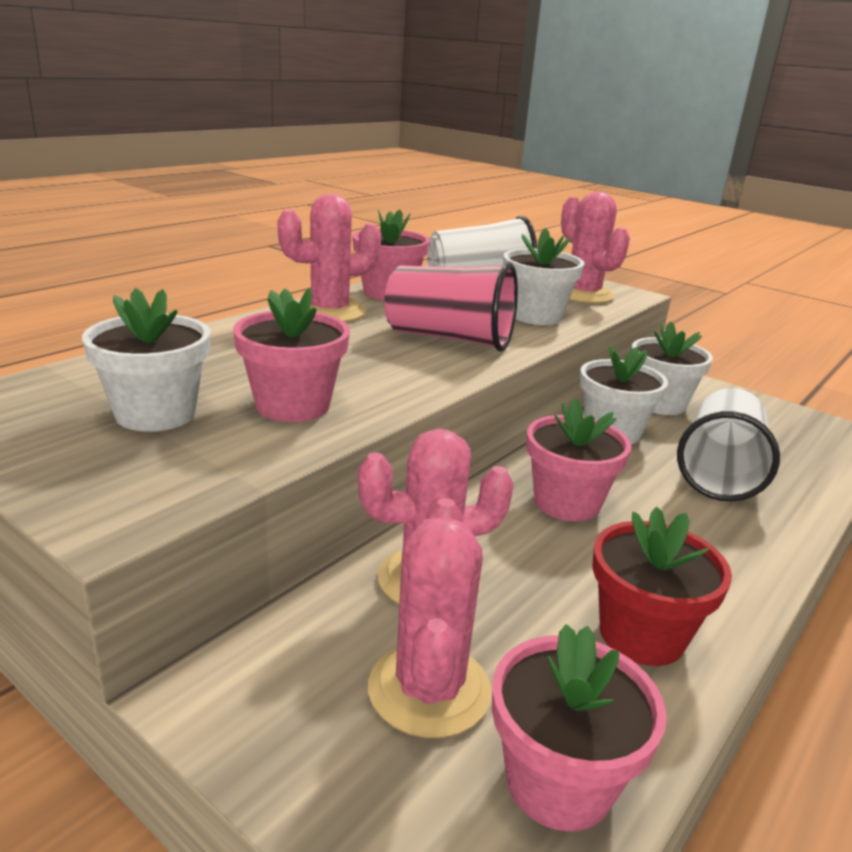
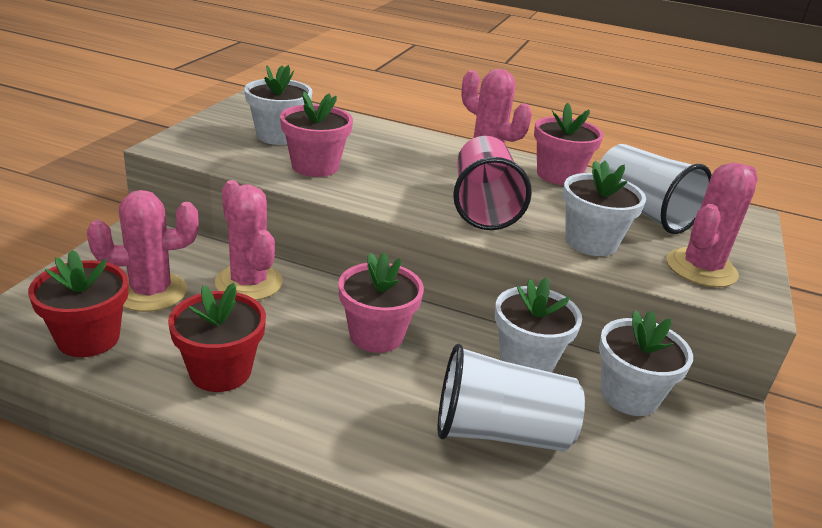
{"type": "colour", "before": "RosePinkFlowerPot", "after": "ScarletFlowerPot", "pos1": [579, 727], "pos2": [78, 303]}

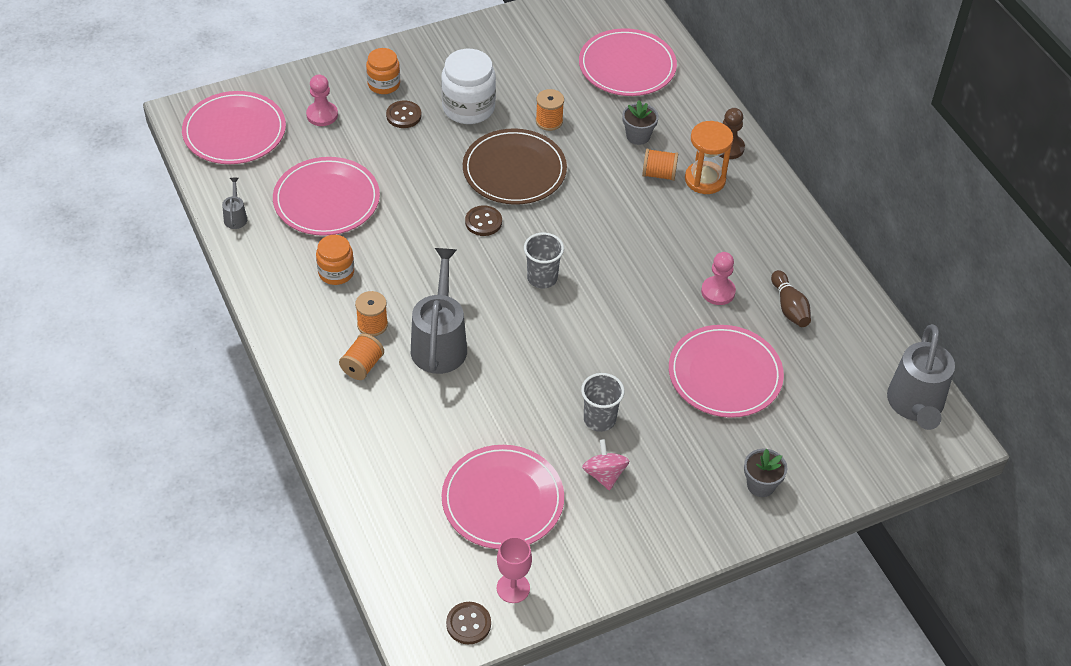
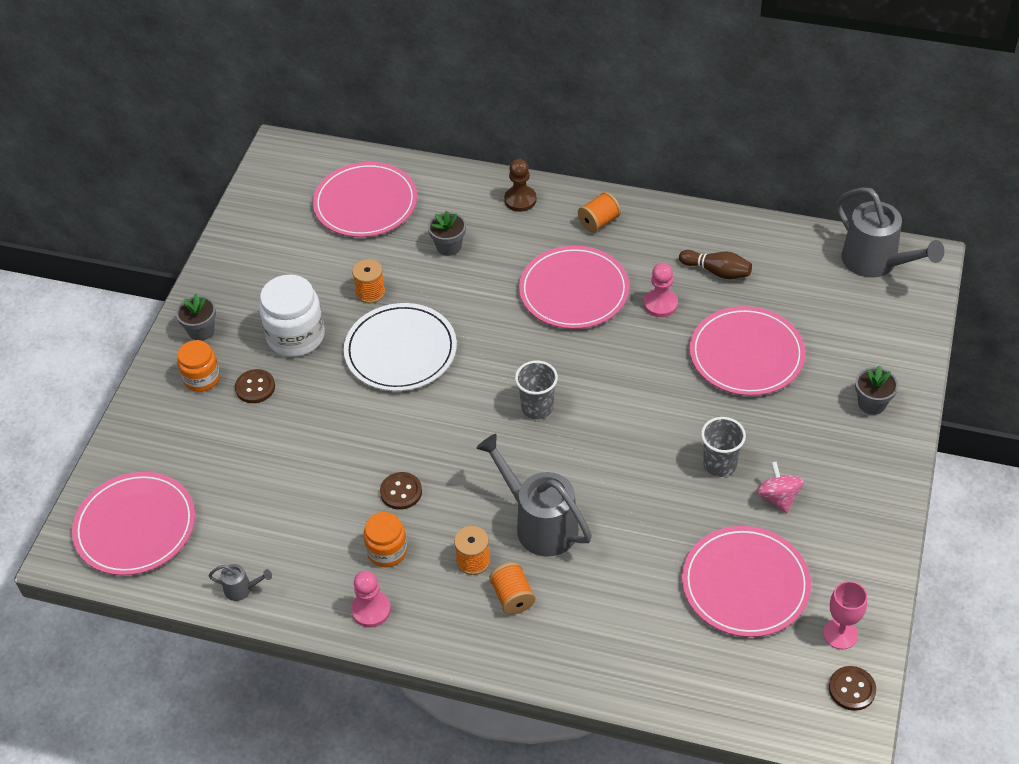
{"type": "relocated", "before": "RosePinkGamePawn", "pos1": [322, 100], "pos2": [371, 599]}
{"type": "missing", "before": "OrangeColouredSandTimer", "pos1": [709, 157]}
{"type": "colour", "before": "BrownFlatDish", "after": "SnowWhiteFlatDish", "pos1": [515, 167], "pos2": [400, 347]}
{"type": "relocated", "before": "OrangeColouredReelOfThread", "pos1": [660, 165], "pos2": [599, 212]}
{"type": "relocated", "before": "RosePinkFlatDish", "pos1": [326, 196], "pos2": [574, 287]}
{"type": "spun", "before": "AshGreyWateringCan", "pos1": [234, 203], "pos2": [240, 582], "turn": 150}
{"type": "relocated", "before": "BrownSewingButton", "pos1": [483, 220], "pos2": [401, 491]}
{"type": "spun", "before": "RosePinkToyTop", "pos1": [605, 465], "pos2": [780, 487], "turn": 45}
{"type": "appeared", "after": "AshGreyFlowerPot", "pos2": [196, 317]}

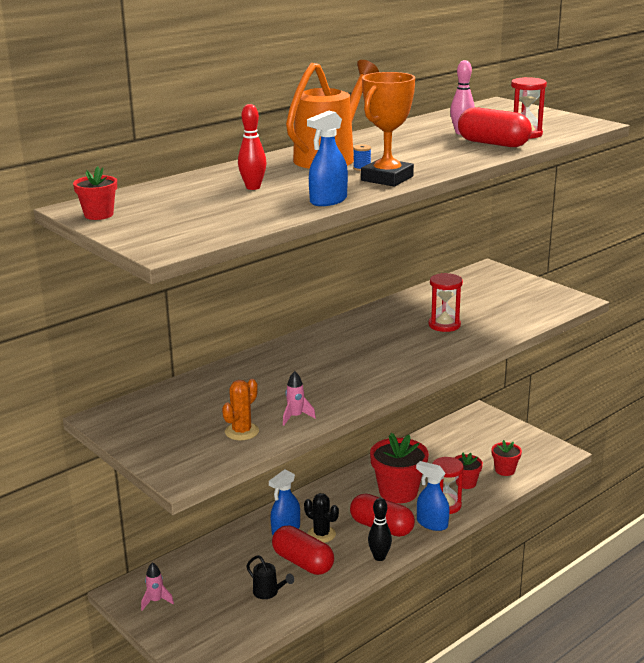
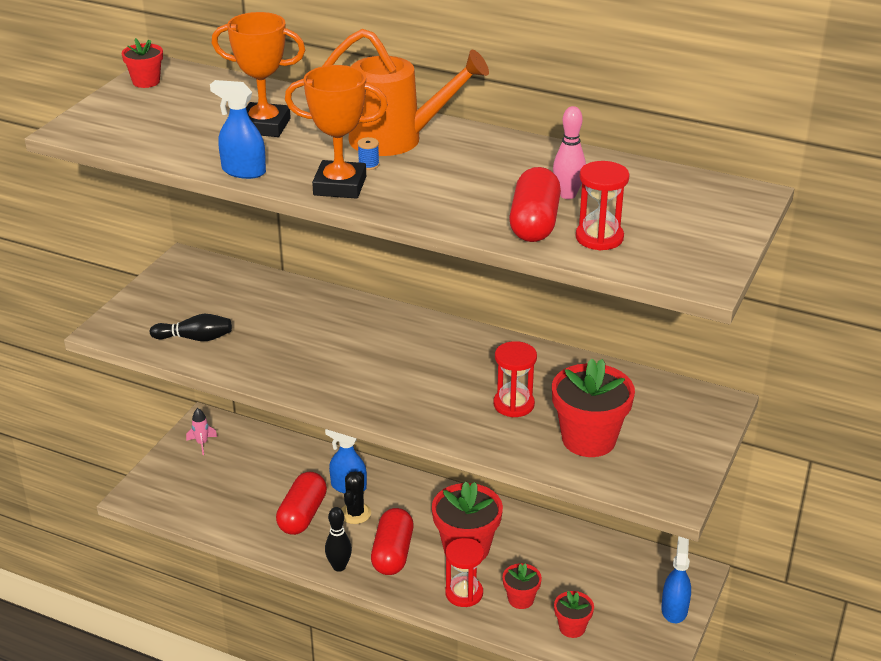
{"type": "exchanged", "before": "ScarletTenpin", "after": "OrangeColouredAwardCup", "pos1": [252, 147], "pos2": [258, 74]}
{"type": "missing", "before": "RosePinkToyRocket", "pos1": [299, 398]}
{"type": "exchanged", "before": "OrangeColouredCactus", "after": "BlackTenpin", "pos1": [240, 410], "pos2": [191, 327]}
{"type": "relocated", "before": "RoyalBlueSprayCleaner", "pos1": [432, 496], "pos2": [676, 579]}
{"type": "missing", "before": "BlackWateringCan", "pos1": [270, 577]}
{"type": "appeared", "after": "ScarletFlowerPot", "pos2": [593, 407]}

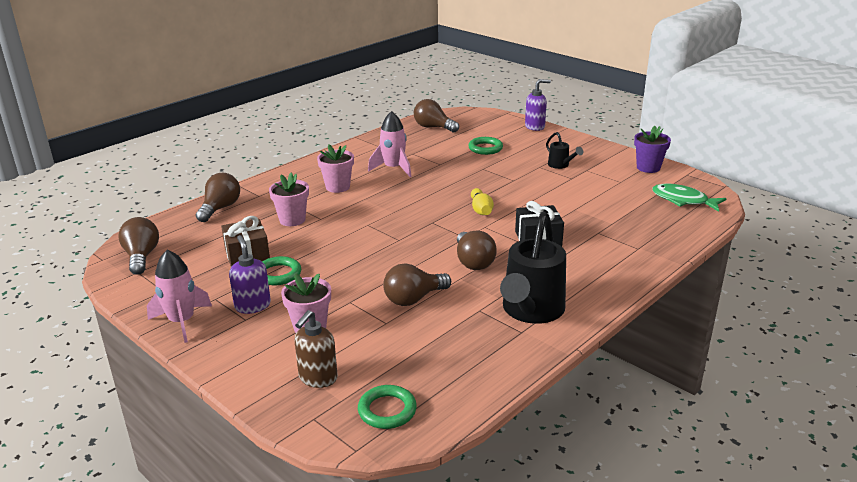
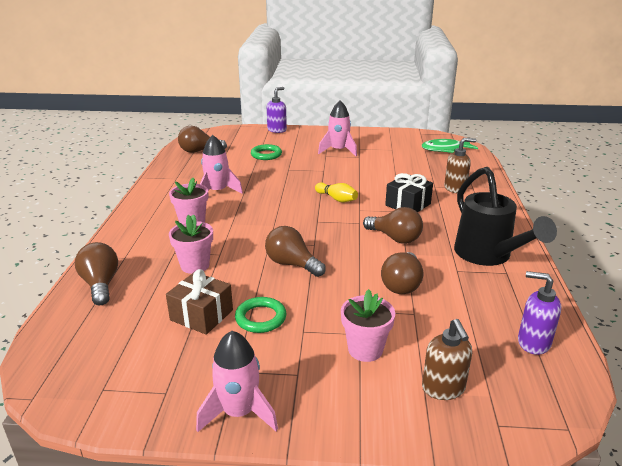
{"type": "missing", "before": "VioletFlowerPot", "pos1": [652, 149]}
{"type": "exchanged", "before": "BlackWateringCan", "after": "RosePinkToyRocket", "pos1": [564, 150], "pos2": [337, 128]}
{"type": "relocated", "before": "BrownBulb", "pos1": [138, 246], "pos2": [295, 251]}
{"type": "relocated", "before": "VioletSoapPump", "pos1": [250, 274], "pos2": [539, 313]}
{"type": "missing", "before": "LeafGreenTorus", "pos1": [387, 407]}
{"type": "appeared", "after": "BrownSoapPump", "pos2": [460, 165]}

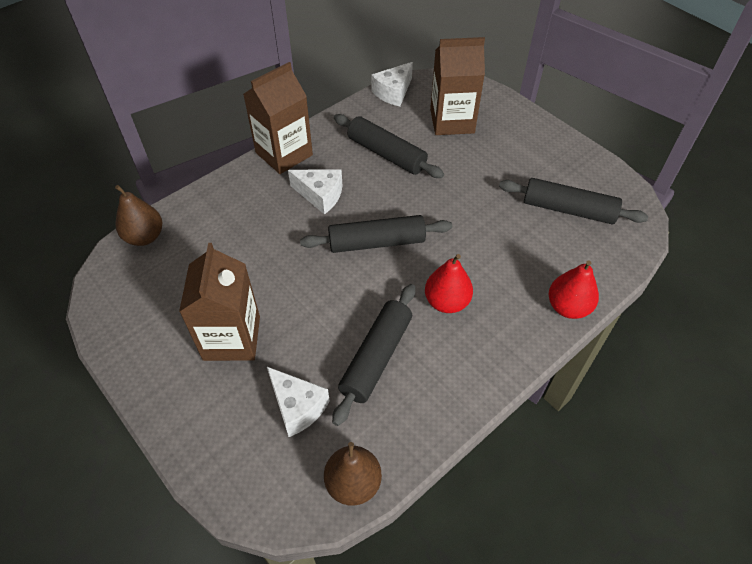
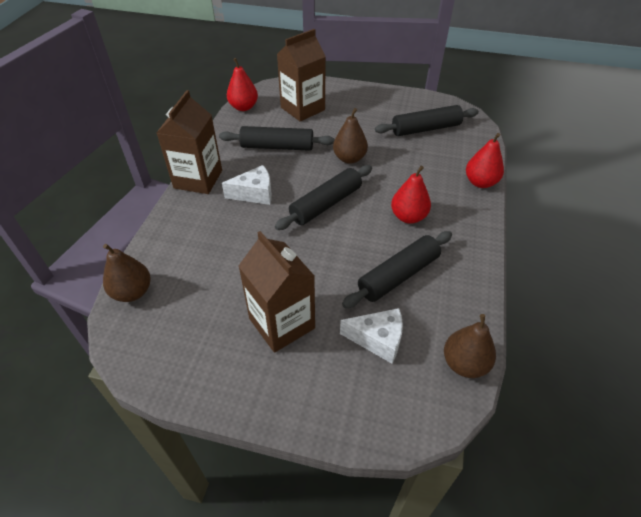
{"type": "exchanged", "before": "SnowWhitePieceOfCheese", "after": "ScarletPear", "pos1": [392, 84], "pos2": [242, 84]}
{"type": "spun", "before": "BlackDoughRoller", "pos1": [373, 355], "pos2": [397, 269], "turn": 60}
{"type": "appeared", "after": "BrownPear", "pos2": [350, 136]}

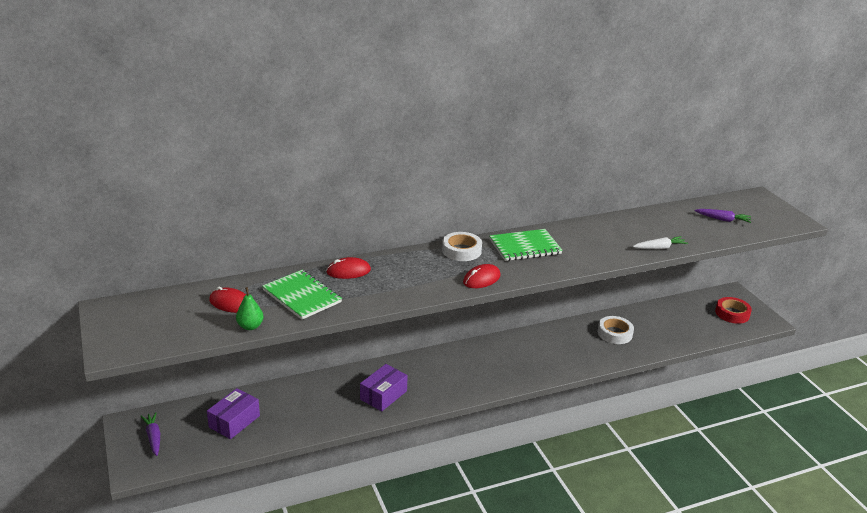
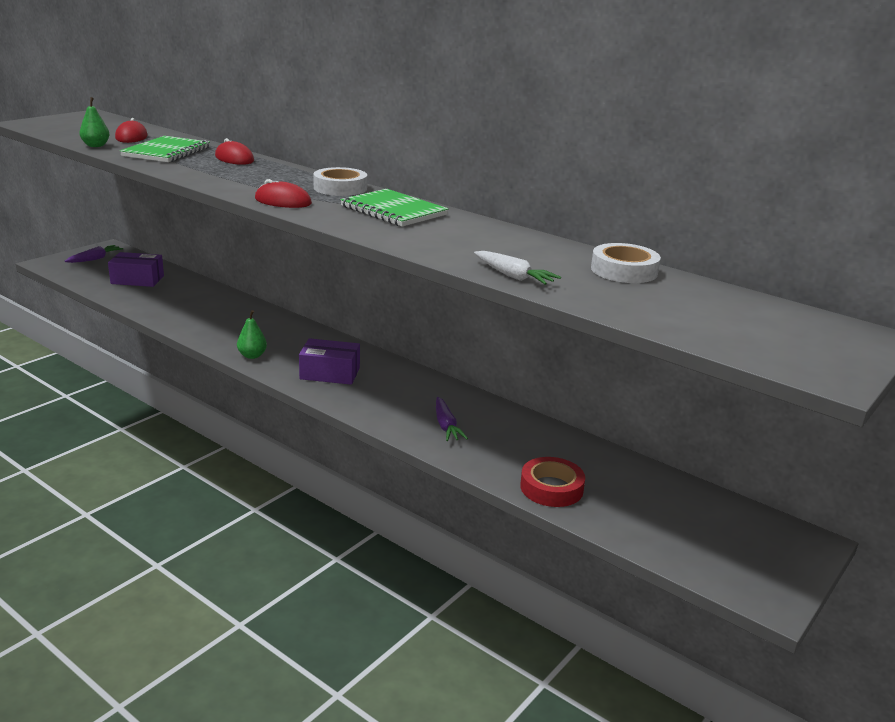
{"type": "relocated", "before": "VioletRootVegetable", "pos1": [723, 216], "pos2": [452, 419]}
{"type": "relocated", "before": "ScarletRollOfTape", "pos1": [733, 310], "pos2": [552, 482]}
{"type": "relocated", "before": "SnowWhiteRollOfTape", "pos1": [615, 330], "pos2": [626, 263]}
{"type": "relocated", "before": "VioletBox", "pos1": [384, 387], "pos2": [329, 361]}
{"type": "appeared", "after": "LeafGreenPear", "pos2": [252, 334]}

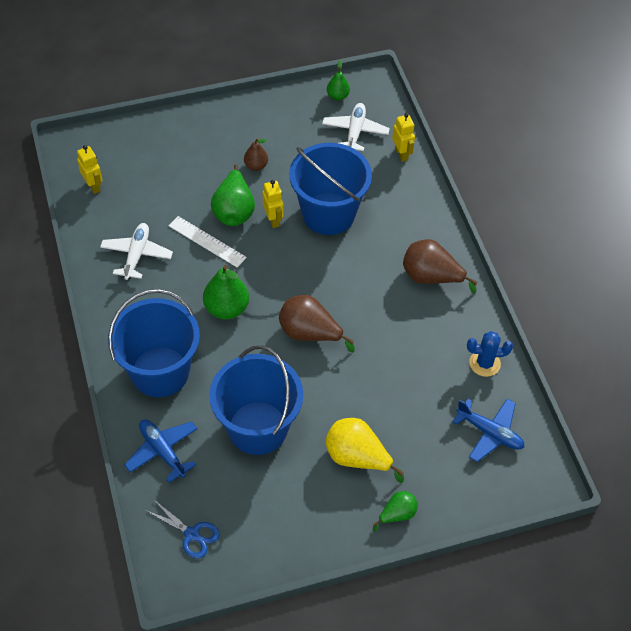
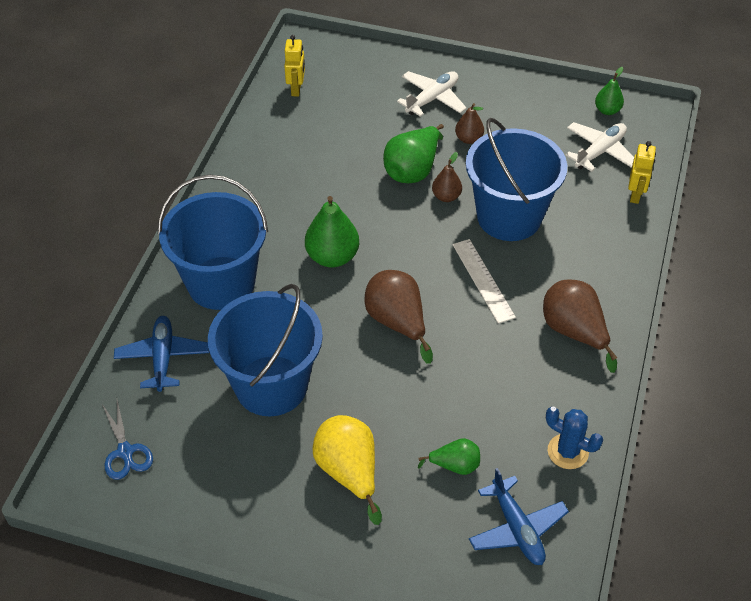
{"type": "exchanged", "before": "YellowToyRobot", "after": "BrownPear", "pos1": [273, 204], "pos2": [447, 177]}
{"type": "relocated", "before": "SnowWhiteStraightedge", "pos1": [207, 241], "pos2": [484, 281]}
{"type": "relocated", "before": "SnowWhiteToyPlane", "pos1": [136, 251], "pos2": [432, 94]}
{"type": "relocated", "before": "LeafGreenPear", "pos1": [395, 511], "pos2": [449, 456]}

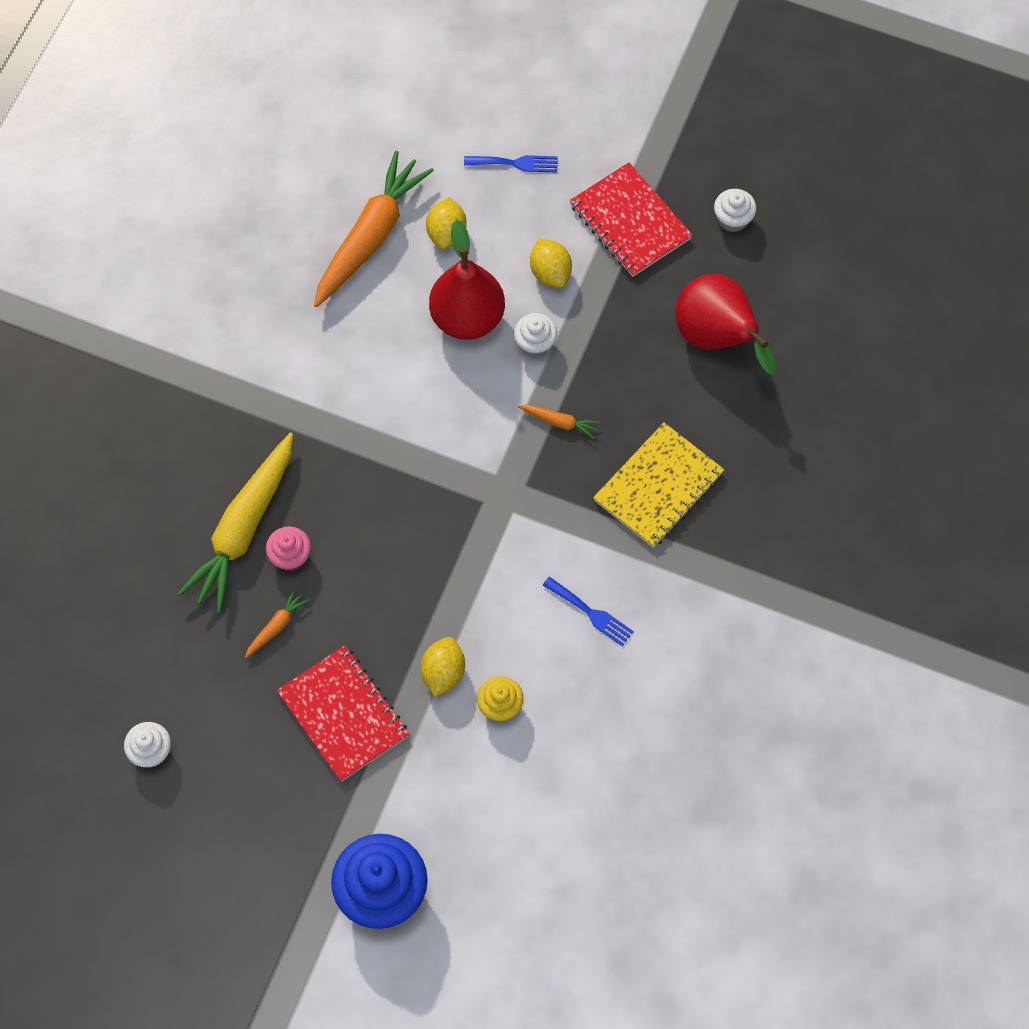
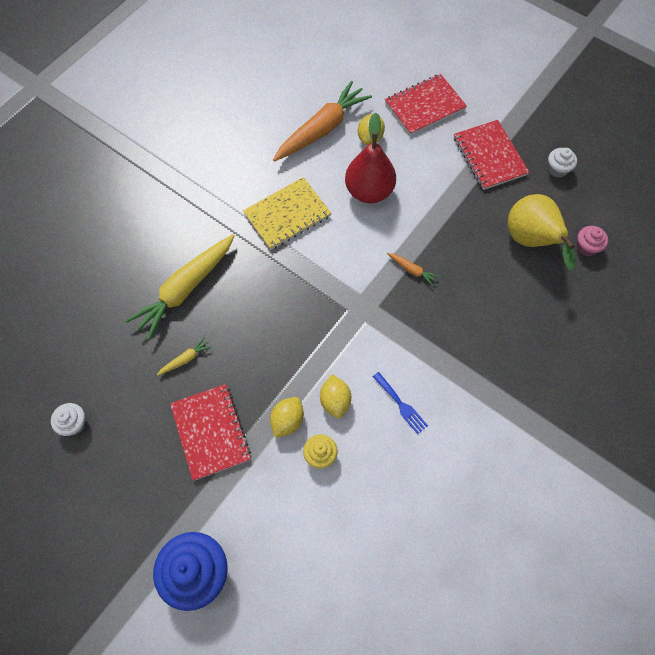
{"type": "exchanged", "before": "RoyalBlueDinnerFork", "after": "ScarletNotepad", "pos1": [511, 163], "pos2": [426, 104]}
{"type": "relocated", "before": "YellowLemon", "pos1": [551, 263], "pos2": [335, 396]}
{"type": "colour", "before": "ScarletPear", "after": "YellowPear", "pos1": [726, 324], "pos2": [542, 232]}
{"type": "missing", "before": "SnowWhiteCupcake", "pos1": [535, 335]}
{"type": "relocated", "before": "YellowNotepad", "pos1": [658, 485], "pos2": [287, 213]}
{"type": "relocated", "before": "RosePinkCupcake", "pos1": [288, 548], "pos2": [592, 241]}
{"type": "colour", "before": "OrangeColouredRootVegetable", "after": "YellowRootVegetable", "pos1": [277, 623], "pos2": [184, 356]}

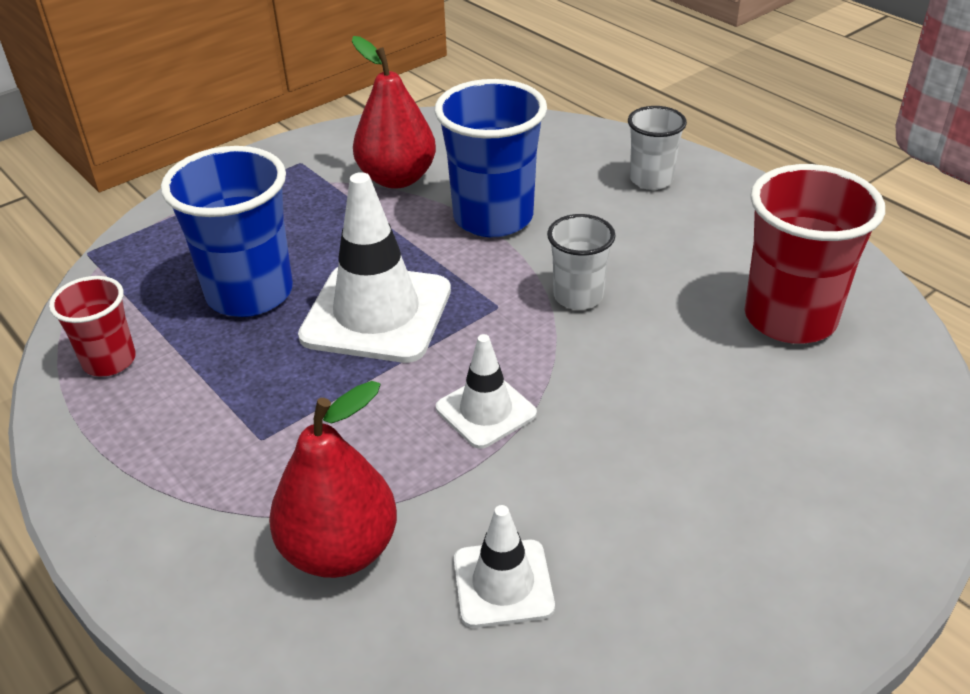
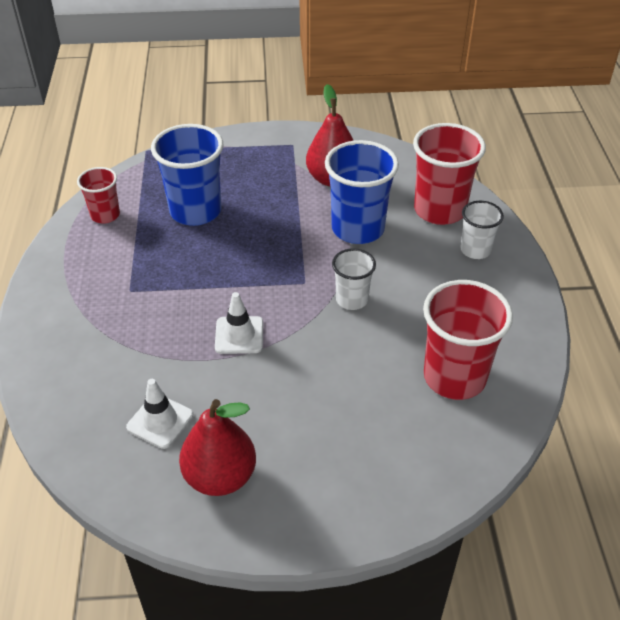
{"type": "missing", "before": "SnowWhiteSafetyCone", "pos1": [374, 267]}
{"type": "relocated", "before": "ScarletPear", "pos1": [333, 479], "pos2": [217, 447]}
{"type": "appeared", "after": "ScarletTumbler", "pos2": [449, 174]}

